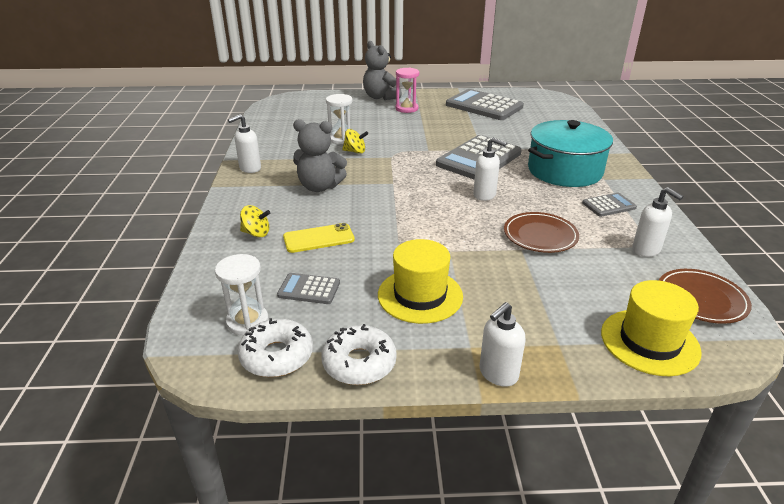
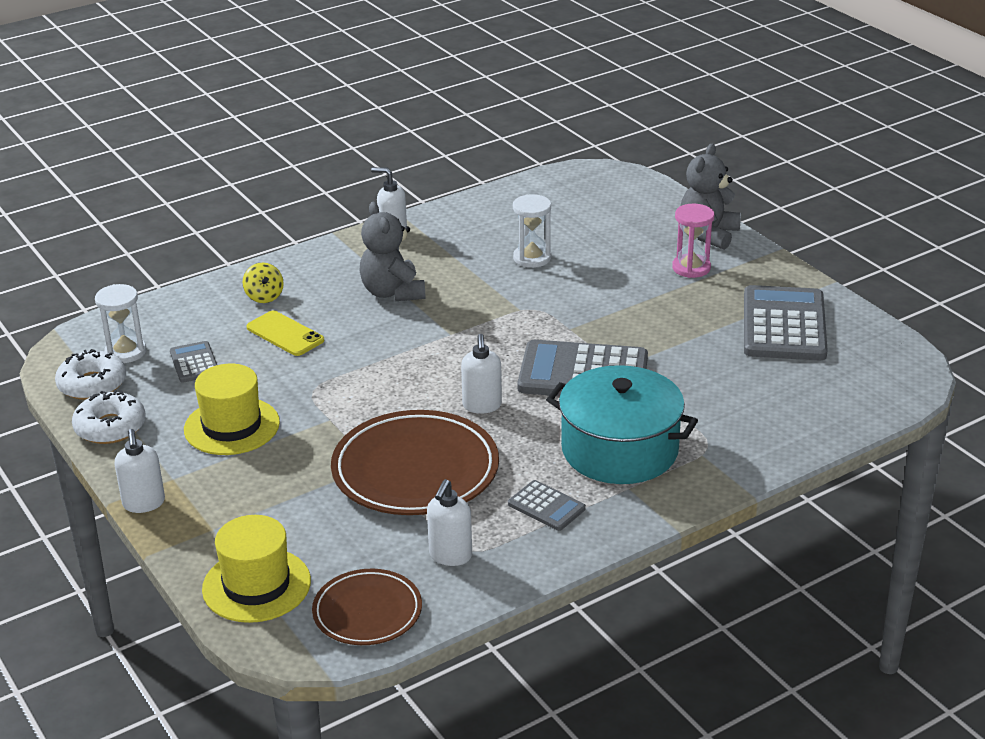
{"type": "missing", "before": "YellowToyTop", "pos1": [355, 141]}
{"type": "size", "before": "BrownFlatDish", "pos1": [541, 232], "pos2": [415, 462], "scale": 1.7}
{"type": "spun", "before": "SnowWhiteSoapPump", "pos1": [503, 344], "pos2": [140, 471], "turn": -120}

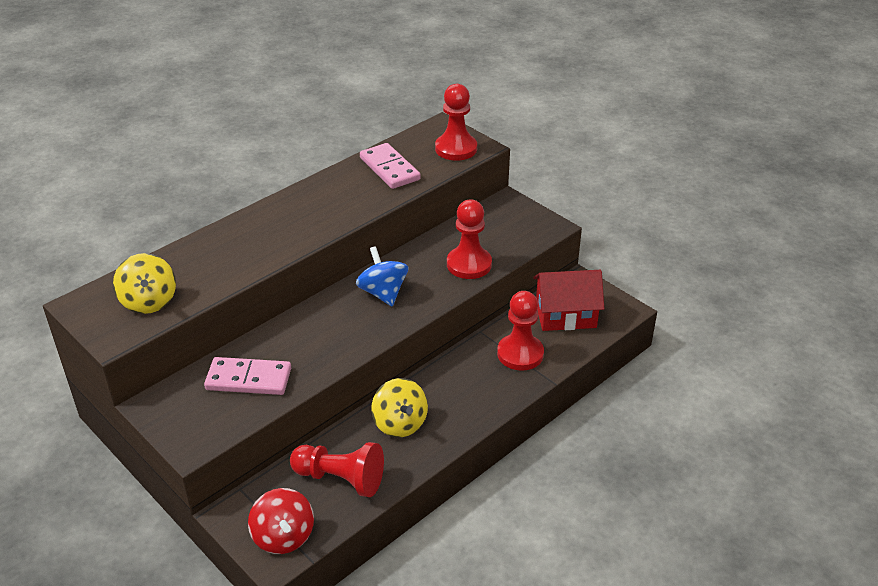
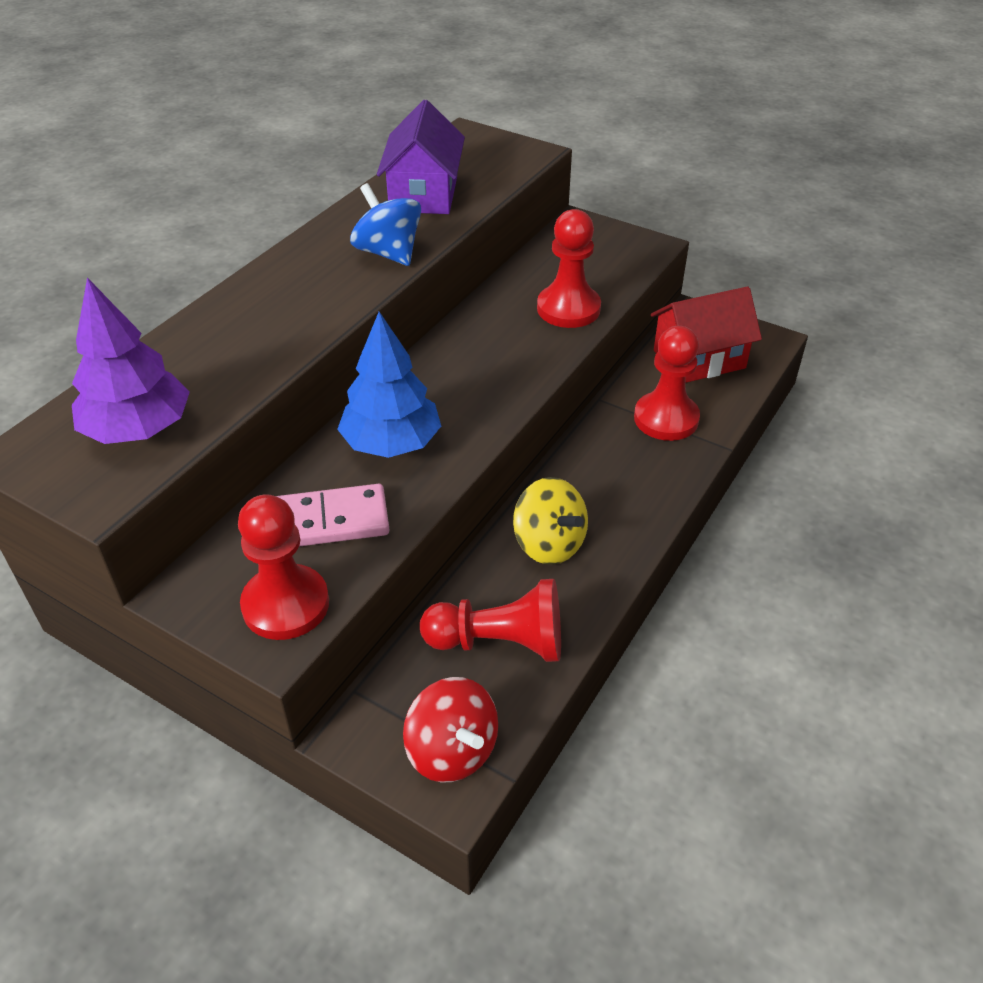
{"type": "relocated", "before": "ScarletGamePawn", "pos1": [456, 122], "pos2": [283, 567]}
{"type": "exchanged", "before": "RosePinkDominoPiece", "after": "VioletCottage", "pos1": [390, 166], "pos2": [421, 157]}
{"type": "relocated", "before": "RoyalBlueToyTop", "pos1": [382, 276], "pos2": [385, 224]}
{"type": "exchanged", "before": "YellowToyTop", "after": "VioletFirTree", "pos1": [144, 283], "pos2": [131, 361]}
{"type": "appeared", "after": "RoyalBlueFirTree", "pos2": [389, 385]}

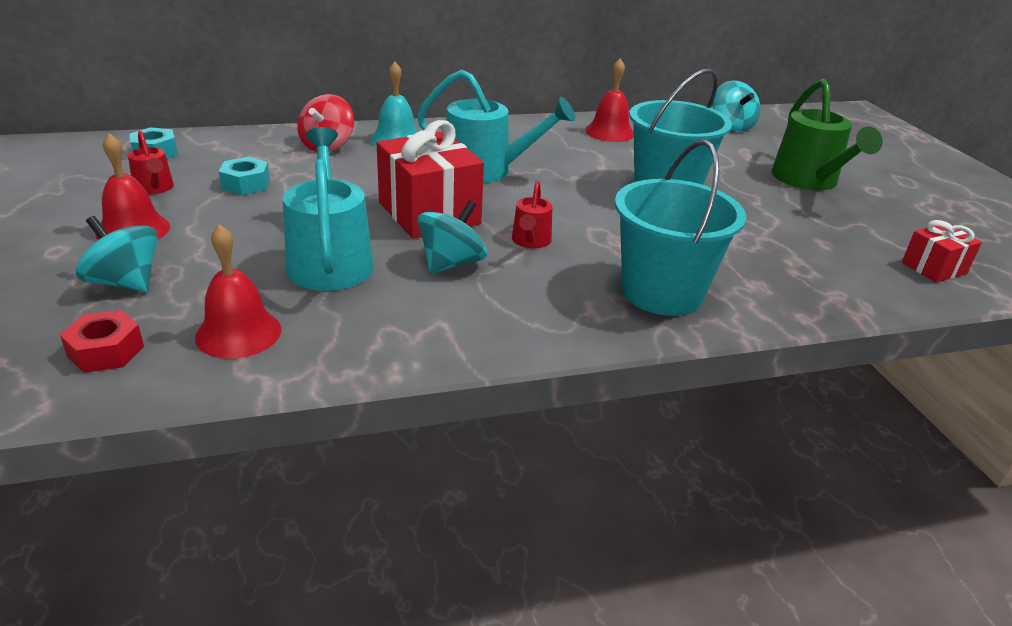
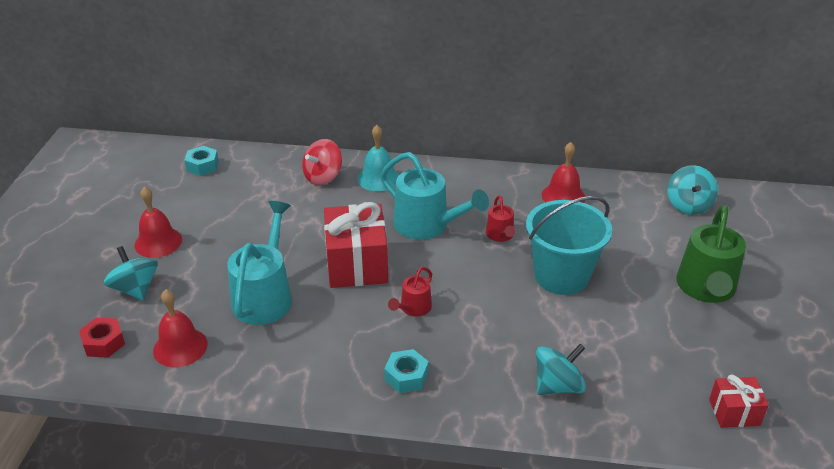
{"type": "relocated", "before": "ScarletWateringCan", "pos1": [151, 163], "pos2": [501, 218]}
{"type": "missing", "before": "TurquoiseBucket", "pos1": [680, 228]}
{"type": "relocated", "before": "TurquoiseHexNut", "pos1": [244, 176], "pos2": [406, 371]}
{"type": "relocated", "before": "TurquoiseToyTop", "pos1": [452, 237], "pos2": [561, 369]}

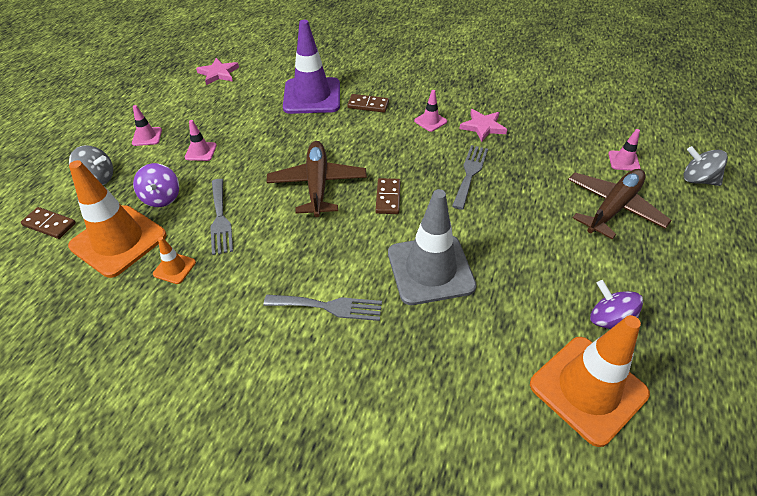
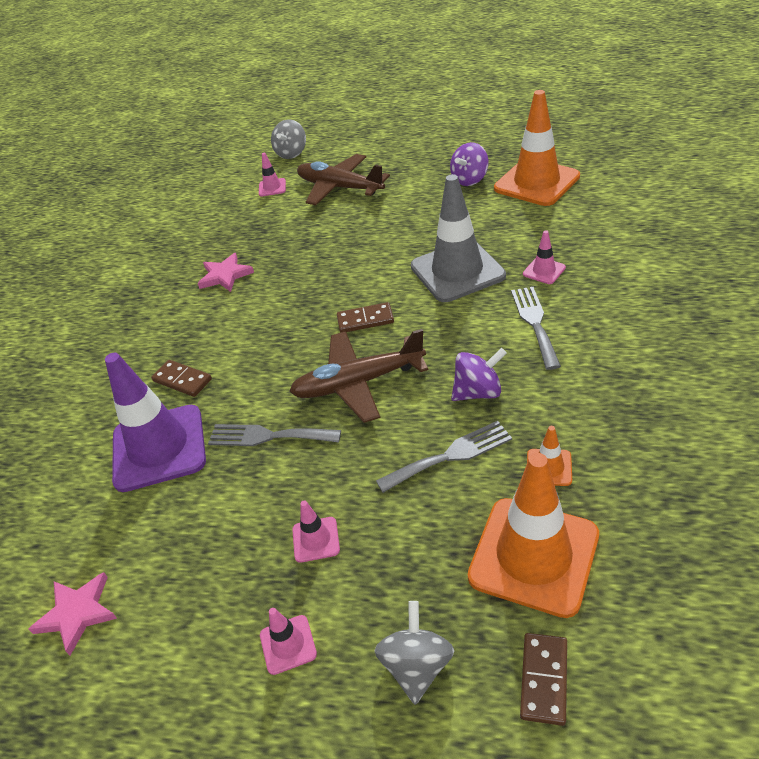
{"type": "relocated", "before": "RosePinkSafetyCone", "pos1": [430, 111], "pos2": [544, 257]}
{"type": "spun", "before": "BrownDominoPiece", "pos1": [368, 103], "pos2": [181, 378], "turn": -60}
{"type": "relocated", "before": "AshGreyDinnerFork", "pos1": [470, 177], "pos2": [274, 435]}
{"type": "relocated", "before": "VioletToyTop", "pos1": [156, 185], "pos2": [479, 374]}

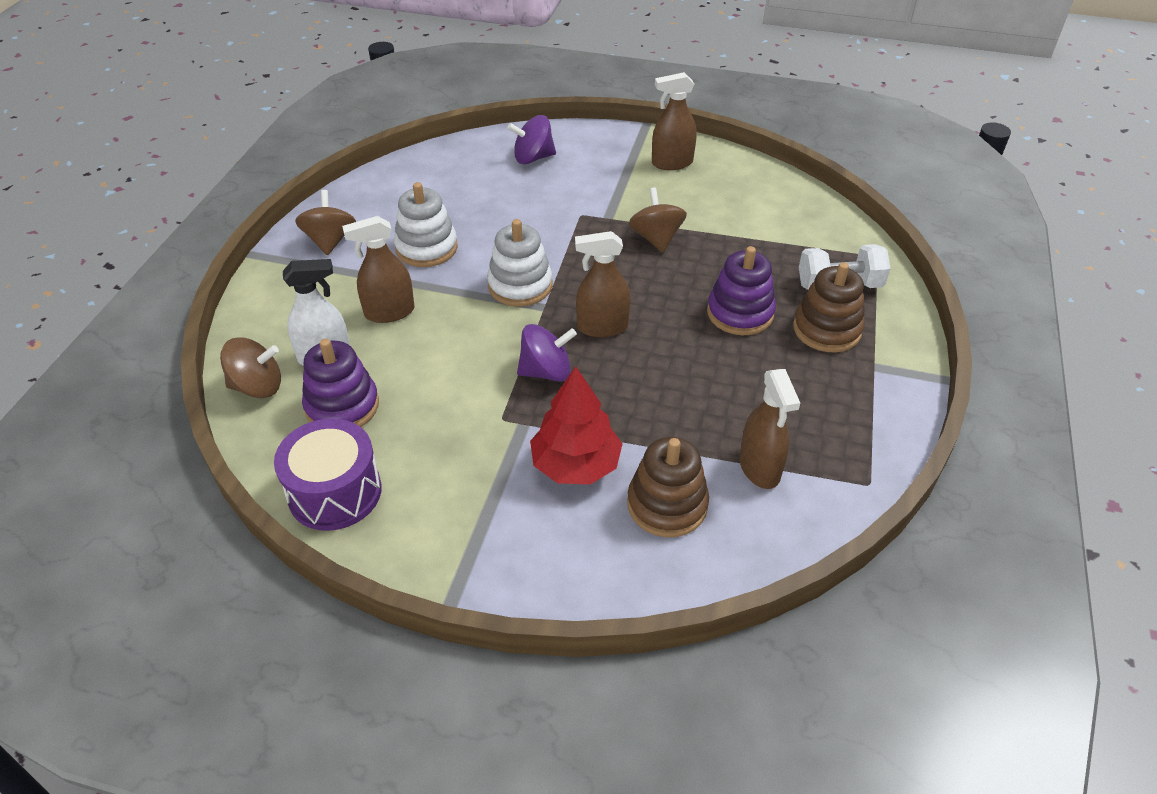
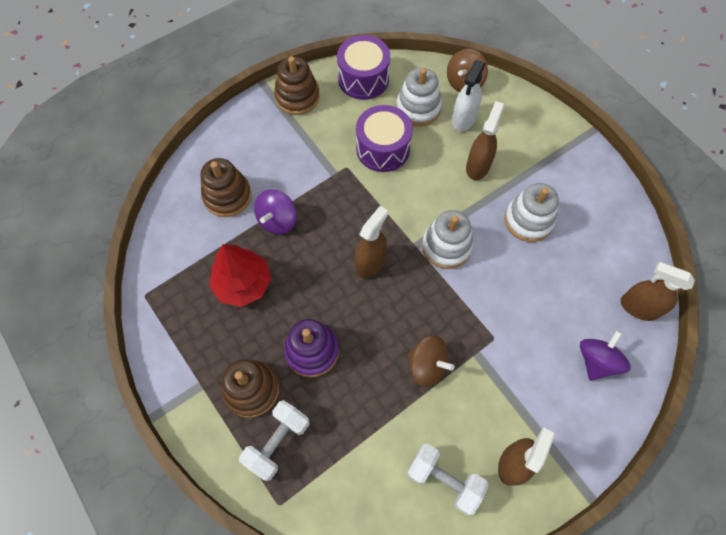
{"type": "missing", "before": "BrownToyTop", "pos1": [325, 222]}
{"type": "relocated", "before": "VioletToyTop", "pos1": [547, 353], "pos2": [275, 212]}
{"type": "colour", "before": "VioletStackingToy", "after": "SnowWhiteStackingToy", "pos1": [340, 383], "pos2": [419, 97]}
{"type": "relocated", "before": "ScarletFirTree", "pos1": [576, 425], "pos2": [240, 275]}
{"type": "relocated", "before": "BrownSprayCleaner", "pos1": [770, 429], "pos2": [658, 291]}
{"type": "appeared", "after": "BrownStackingToy", "pos2": [297, 85]}
{"type": "appeared", "after": "VioletToyDrum", "pos2": [384, 138]}
{"type": "appeared", "after": "SnowWhiteDumbbell", "pos2": [448, 479]}

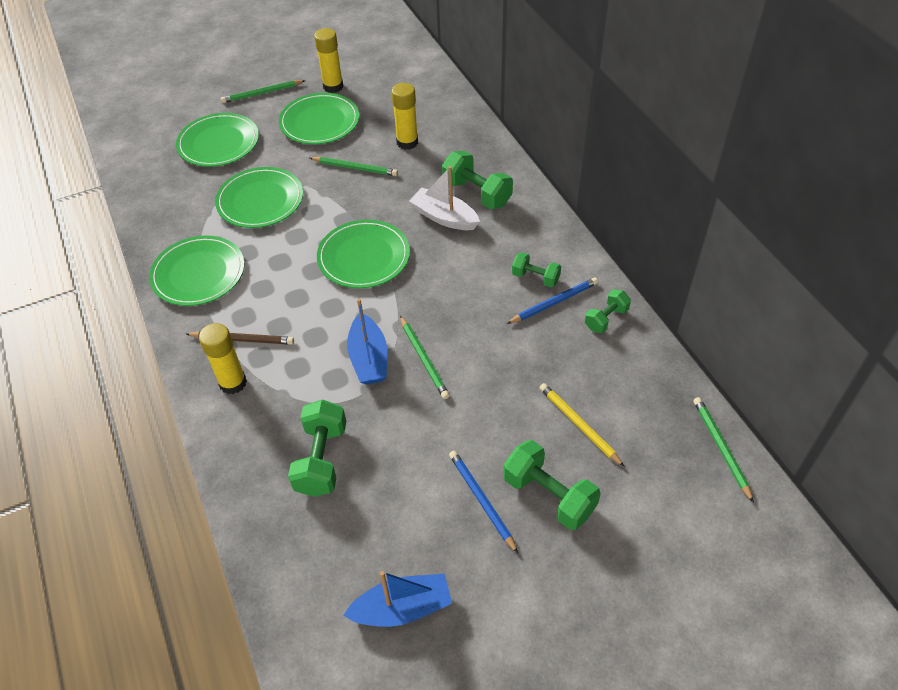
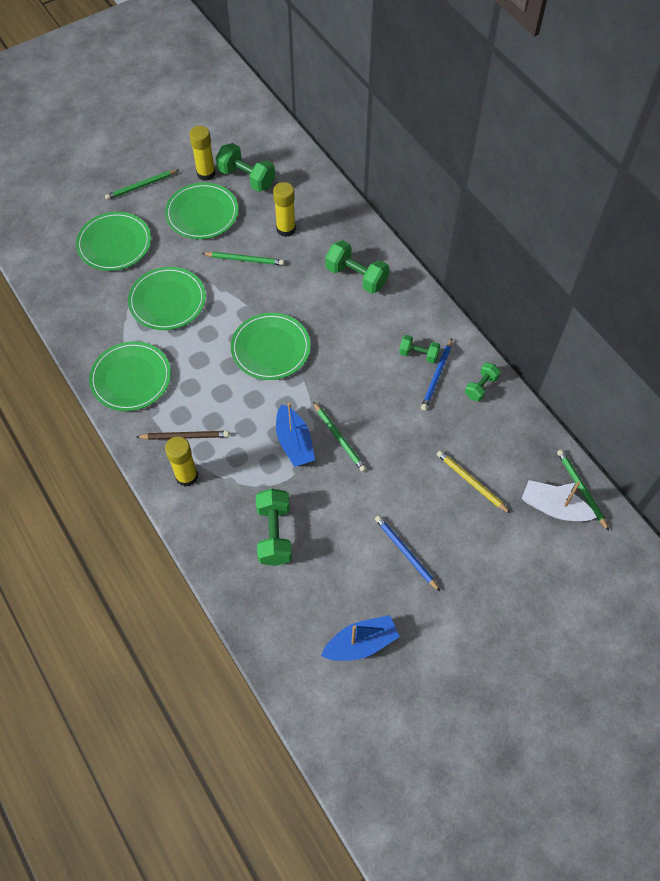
{"type": "relocated", "before": "SnowWhiteToyBoat", "pos1": [444, 198], "pos2": [559, 501]}
{"type": "spun", "before": "RoyalBluePencil", "pos1": [552, 301], "pos2": [436, 374], "turn": 150}
{"type": "relocated", "before": "LeafGreenDumbbell", "pos1": [552, 485], "pos2": [245, 167]}

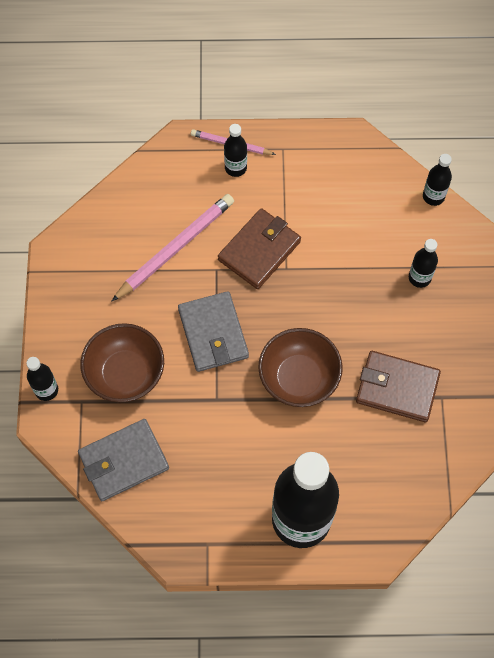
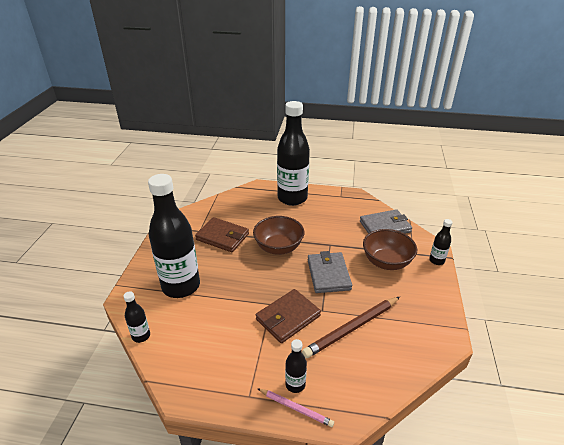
{"type": "colour", "before": "RosePinkPencil", "after": "BrownPencil", "pos1": [172, 248], "pos2": [351, 327]}
{"type": "size", "before": "BlackBottle", "pos1": [423, 263], "pos2": [174, 236], "scale": 2.35}

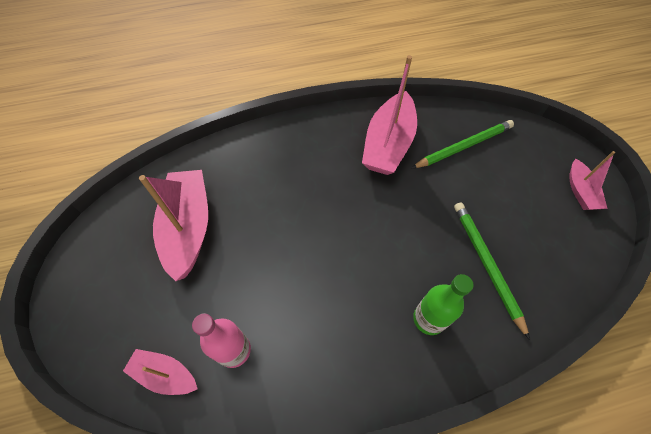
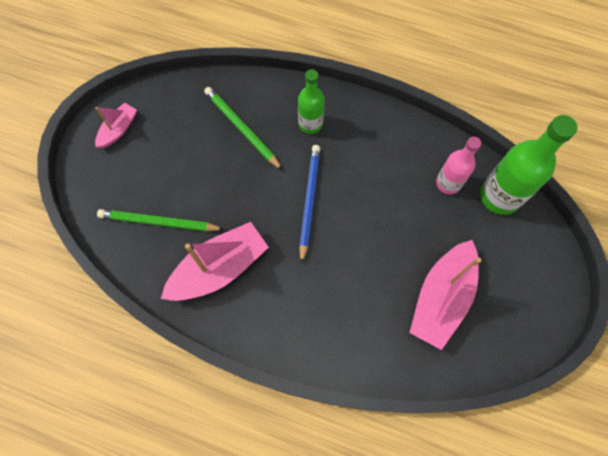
{"type": "spun", "before": "LeafGreenPencil", "pos1": [492, 271], "pos2": [243, 129], "turn": 120}
{"type": "exchanged", "before": "RosePinkToyBoat", "after": "LeafGreenBottle", "pos1": [160, 372], "pos2": [529, 165]}
{"type": "appeared", "after": "RoyalBluePencil", "pos2": [309, 204]}

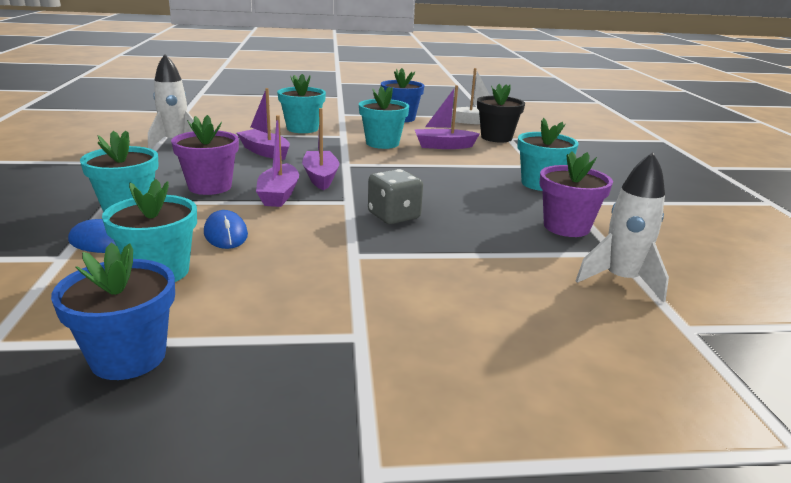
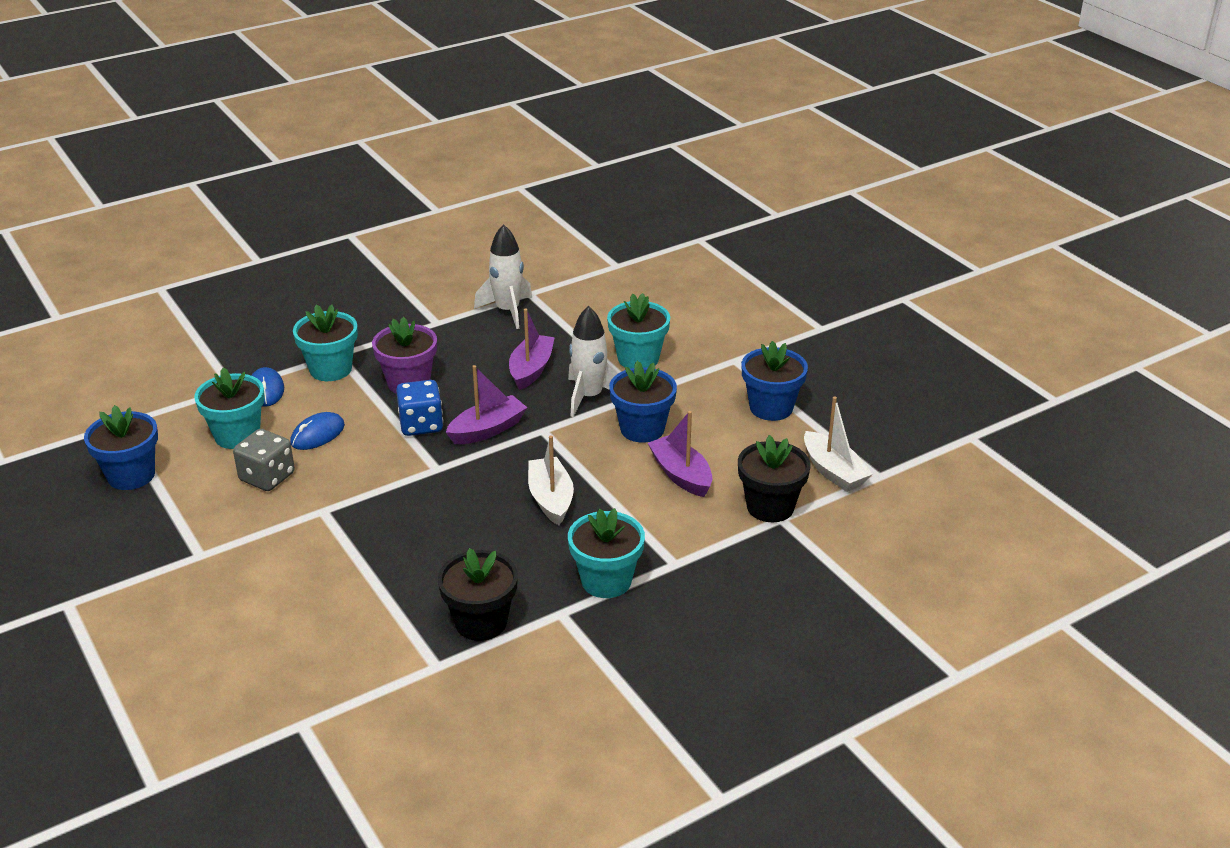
{"type": "colour", "before": "TurquoiseFlowerPot", "after": "RoyalBlueFlowerPot", "pos1": [384, 117], "pos2": [643, 402]}
{"type": "exchanged", "before": "VioletToyBoat", "after": "RoyalBlueDie", "pos1": [277, 161], "pos2": [419, 408]}
{"type": "colour", "before": "VioletFlowerPot", "after": "BlackFlowerPot", "pos1": [576, 194], "pos2": [478, 594]}
{"type": "relocated", "before": "SnowWhiteToyRocket", "pos1": [622, 227], "pos2": [593, 361]}
{"type": "relocated", "before": "AshGreyDie", "pos1": [395, 196], "pos2": [264, 460]}
{"type": "appeared", "after": "SnowWhiteToyBoat", "pos2": [551, 480]}

